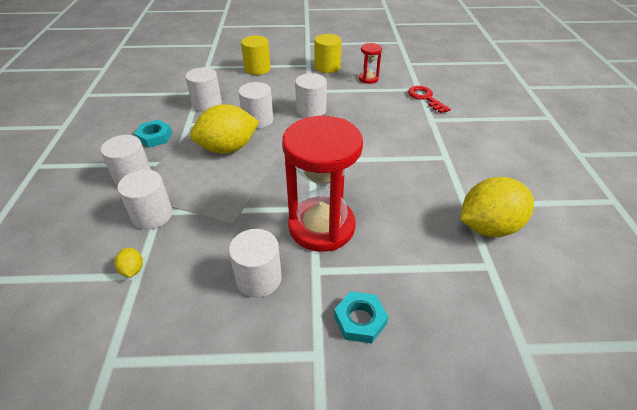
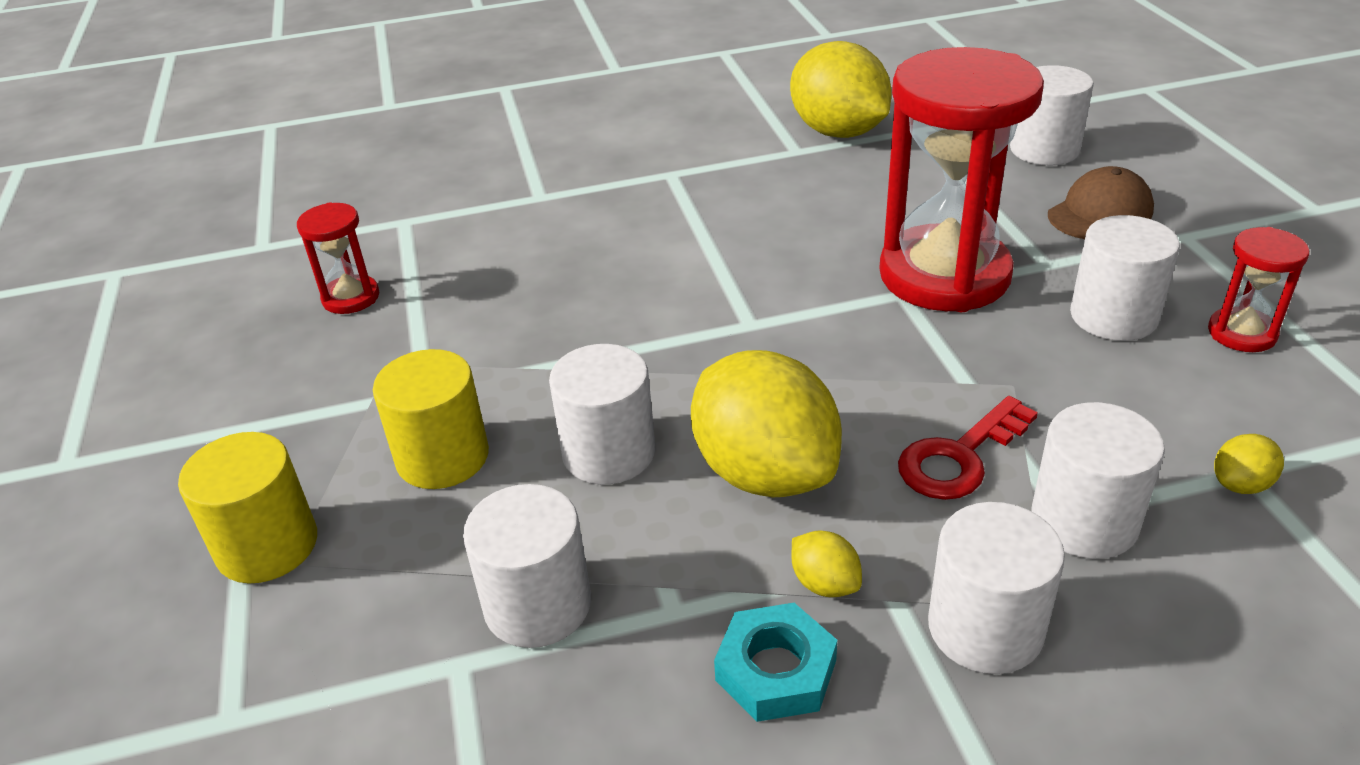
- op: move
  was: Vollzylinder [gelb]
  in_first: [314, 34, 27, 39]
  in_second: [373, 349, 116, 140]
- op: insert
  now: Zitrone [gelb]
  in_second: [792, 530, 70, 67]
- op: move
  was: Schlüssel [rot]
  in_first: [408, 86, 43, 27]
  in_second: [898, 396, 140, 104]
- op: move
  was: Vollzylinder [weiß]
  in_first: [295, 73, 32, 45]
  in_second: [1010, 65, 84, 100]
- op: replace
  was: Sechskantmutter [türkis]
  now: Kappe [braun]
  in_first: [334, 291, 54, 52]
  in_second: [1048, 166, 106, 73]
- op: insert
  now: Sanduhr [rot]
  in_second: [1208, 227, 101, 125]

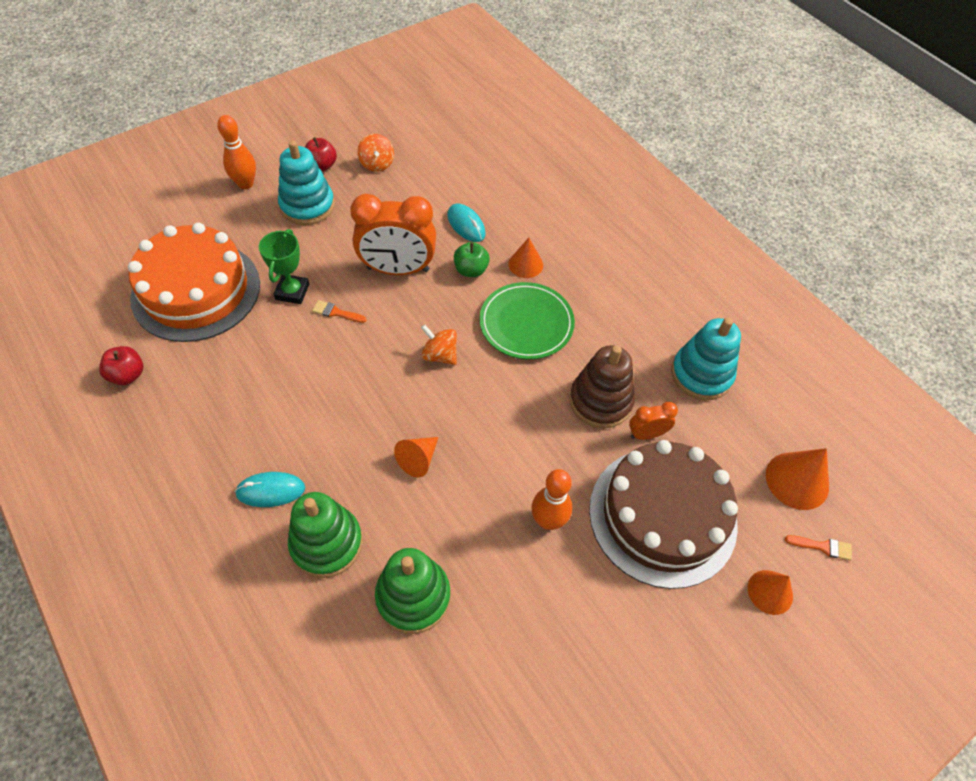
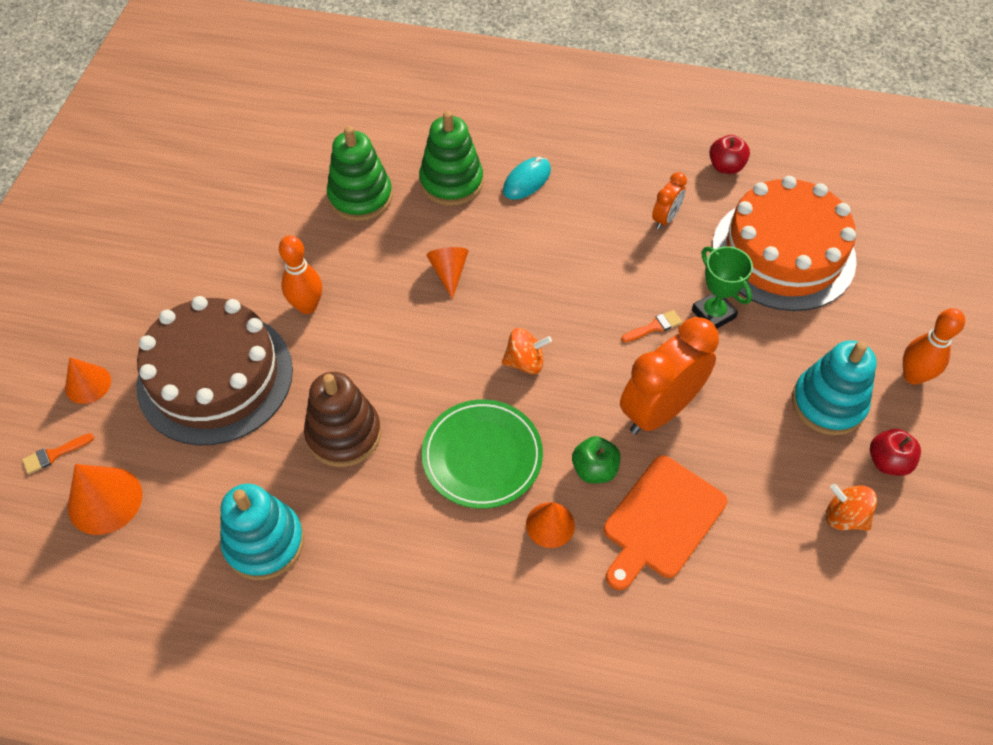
- op: replace
  was: Computermaus [türkis]
  now: Schneidebrett [orange]
  in_first: [447, 203, 38, 39]
  in_second: [604, 455, 123, 135]
- op: move
  was: Wecker [orange]
  in_first: [629, 402, 49, 38]
  in_second: [652, 172, 35, 57]

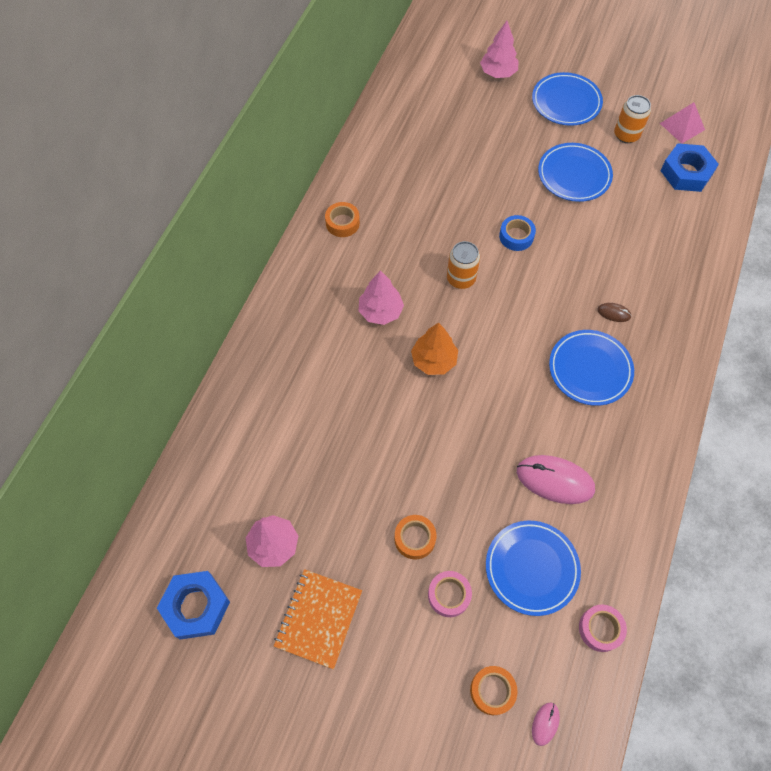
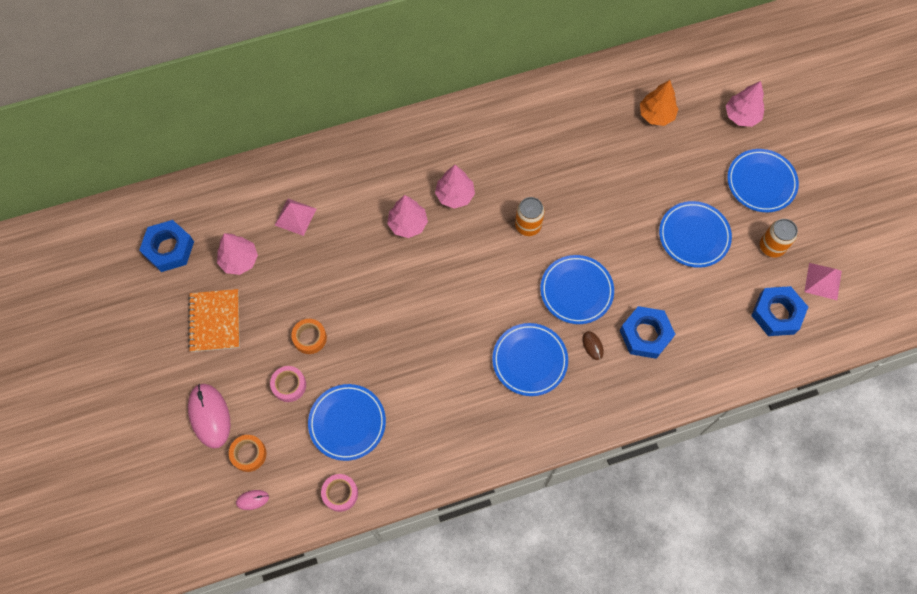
- op: rotate
  was: Notizbuch [orange]
  in_first: [274, 569, 88, 100]
  in_second: [188, 289, 51, 63]
  clockwise: -75
- op: move
  was: Computermaus [rosa]
  in_first: [517, 455, 78, 49]
  in_second: [188, 383, 43, 66]
- op: insert
  now: Pyramide [rosa]
  in_second: [275, 199, 41, 37]
- op: insert
  now: Baum [rosa]
  in_second: [387, 195, 41, 43]
- op: insert
  now: Teller [blau]
  in_second: [540, 255, 74, 69]
- op: insert
  now: Sechskantmutter [blau]
  in_second: [620, 306, 56, 53]
- op: move
  was: Baum [orange]
  in_first: [411, 323, 47, 52]
  in_second: [640, 80, 38, 46]
- op: delete
  was: Klebeband [orange]
  in_first: [325, 202, 35, 35]
- op: delete
  was: Klebeband [blau]
  in_first: [499, 215, 37, 36]

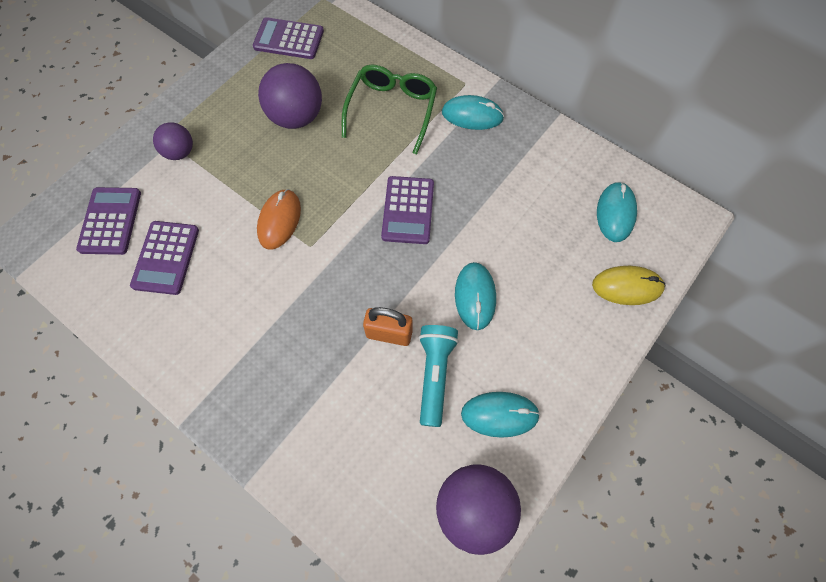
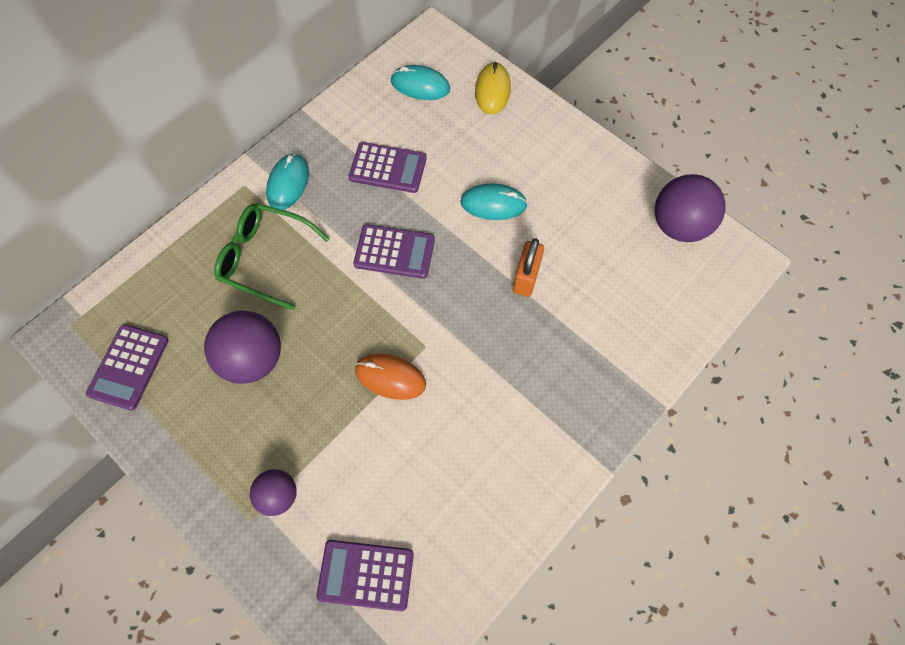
- op: move
  was: Taschenrechner [lila]
  in_first: [130, 221, 69, 74]
  in_second: [349, 142, 78, 51]
- op: delete
  was: Taschenlampe [türkis]
  in_first: [419, 325, 40, 102]
- op: delete
  was: Computermaus [türkis]
  in_first: [461, 392, 79, 46]

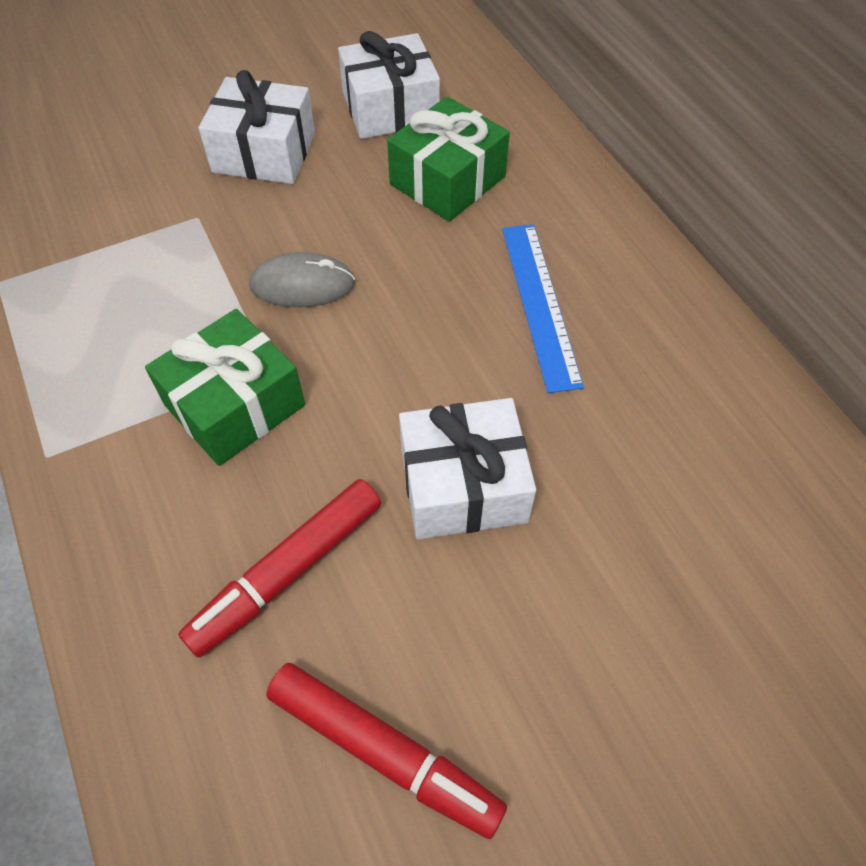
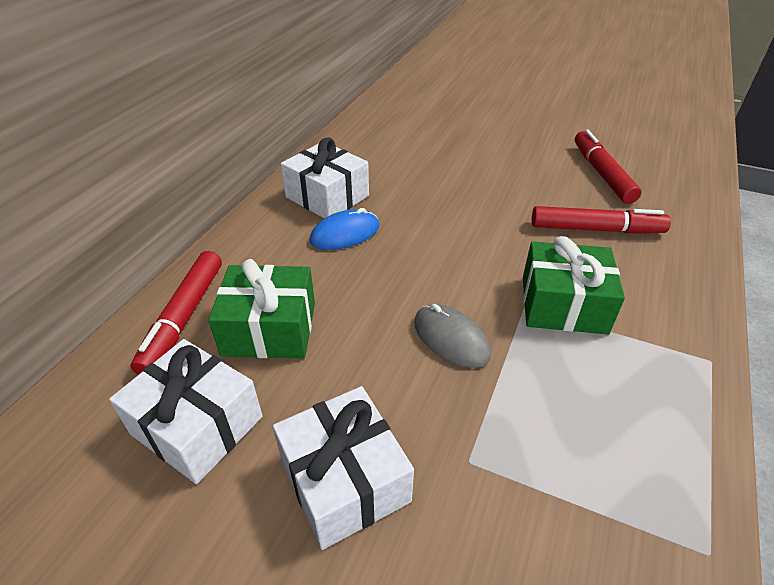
- op: insert
  now: Filzstift [rot]
  in_second: [130, 251, 92, 124]
- op: move
  was: Geschenk [weiß]
  in_first: [399, 398, 137, 141]
  in_second: [281, 137, 88, 82]
- op: replace
  was: Lineal [blau]
  now: Computermaus [blau]
  in_first: [502, 224, 82, 169]
  in_second: [310, 208, 69, 42]

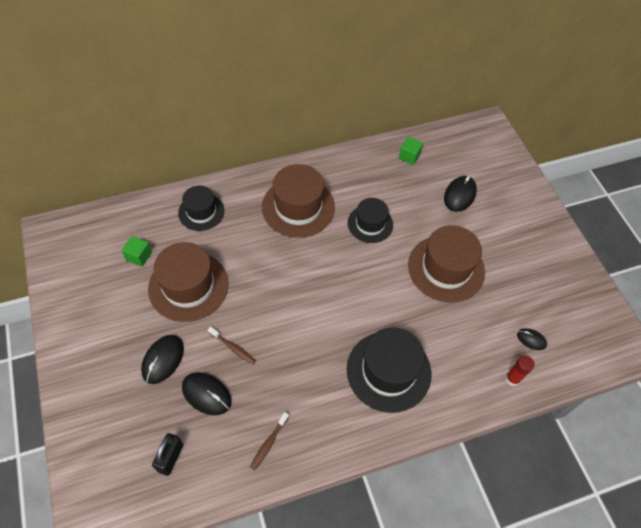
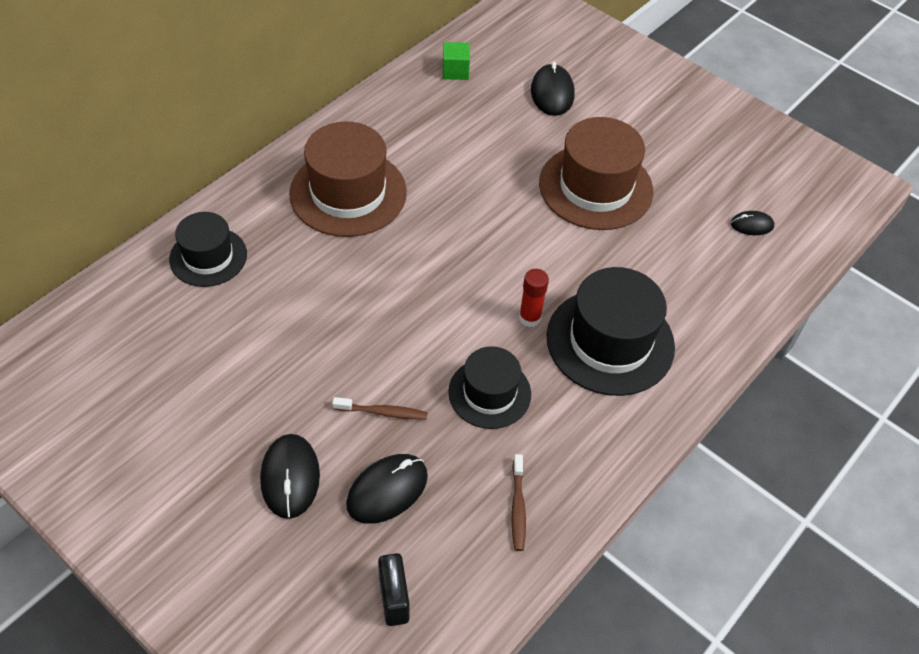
- op: rotate
  was: Computermaus [schwarz]
  in_first: [182, 372, 49, 43]
  in_second: [346, 454, 82, 70]
  clockwise: -45
- op: move
  was: Hut [schwarz]
  in_first: [348, 198, 45, 45]
  in_second: [448, 346, 83, 83]
- op: move
  was: Klebestift [rot]
  in_first: [505, 356, 30, 30]
  in_second: [519, 269, 30, 58]
- op: delete
  was: Kubus [grün]
  in_first: [122, 236, 30, 31]
- op: delete
  was: Hut [braun]
  in_first: [148, 242, 81, 80]

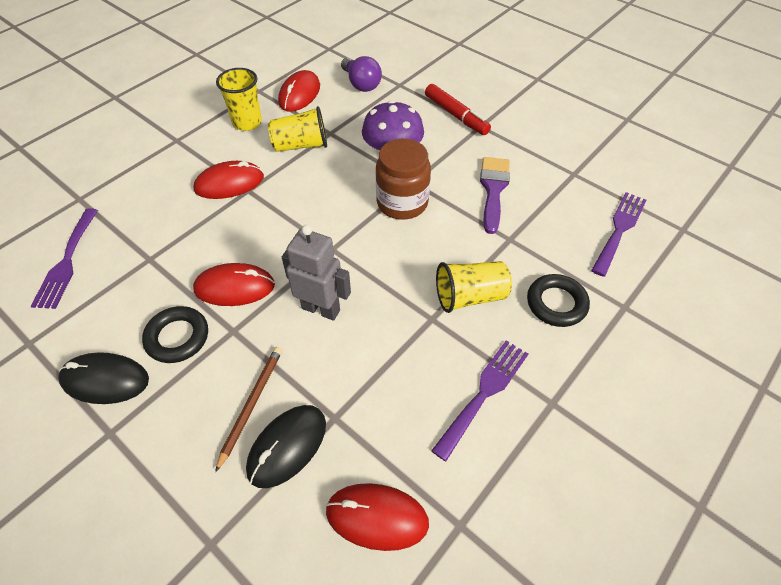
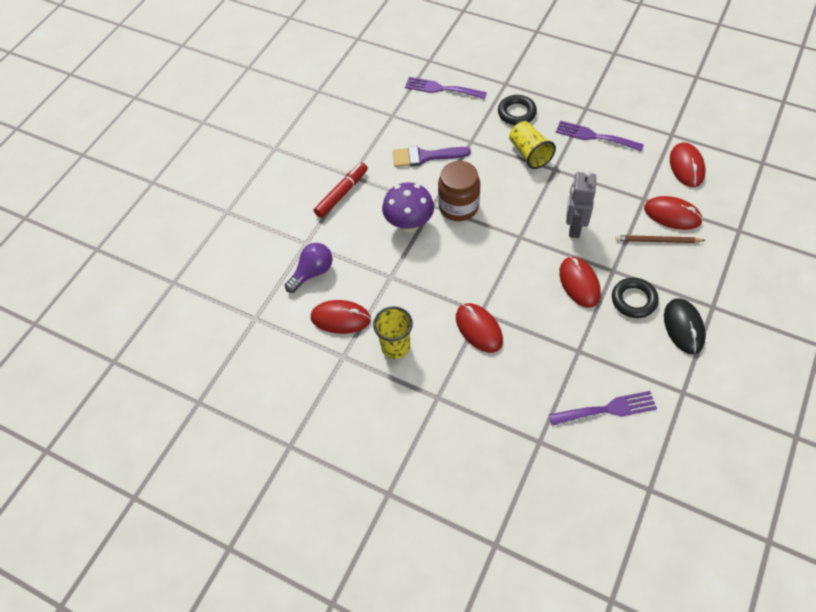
- op: recolor
  was: Computermaus [schwarz]
  now: Computermaus [rot]
  in_first: [246, 405, 80, 83]
  in_second: [644, 196, 59, 34]
- op: delete
  was: Becher [gelb]
  in_first: [268, 106, 59, 46]

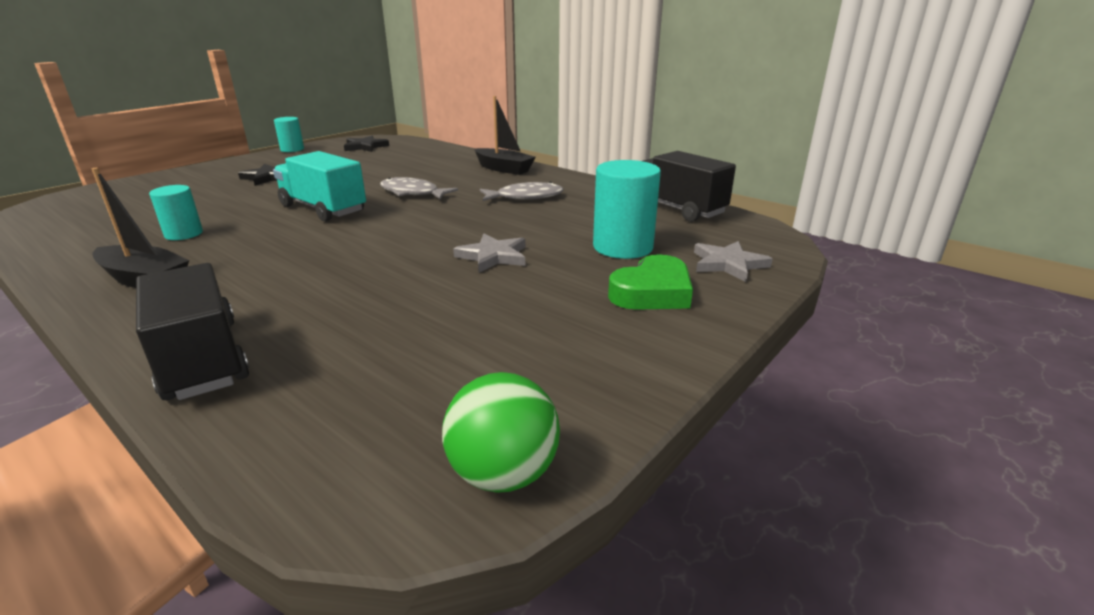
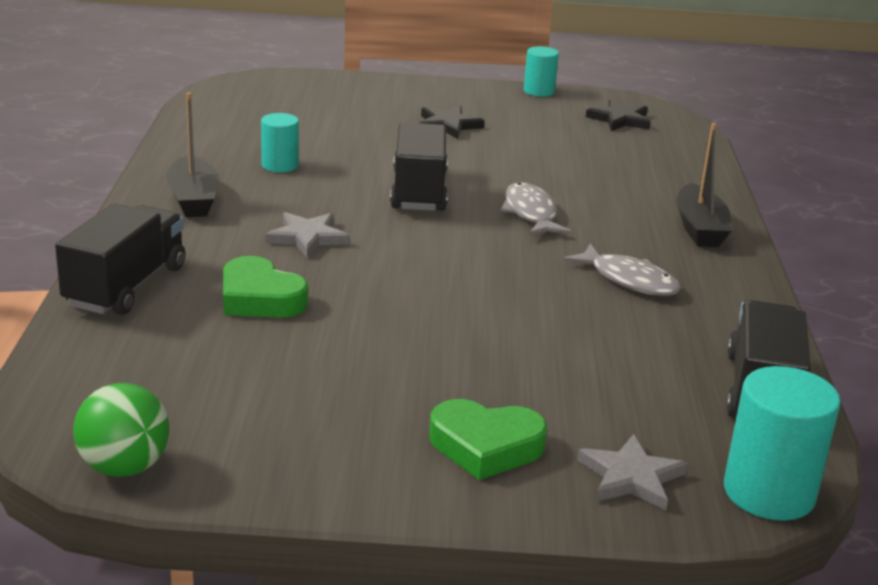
- op: insert
  now: Herz [grün]
  in_second: [223, 256, 85, 62]
- op: move
  was: Stern [grau]
  in_first: [453, 234, 72, 39]
  in_second: [265, 212, 85, 46]
- op: recolor
  was: Lastwagen [türkis]
  now: Lastwagen [schwarz]
  in_first: [273, 151, 93, 70]
  in_second: [390, 122, 58, 89]
- op: move
  was: Vollzylinder [türkis]
  in_first: [593, 160, 68, 99]
  in_second: [724, 366, 116, 155]

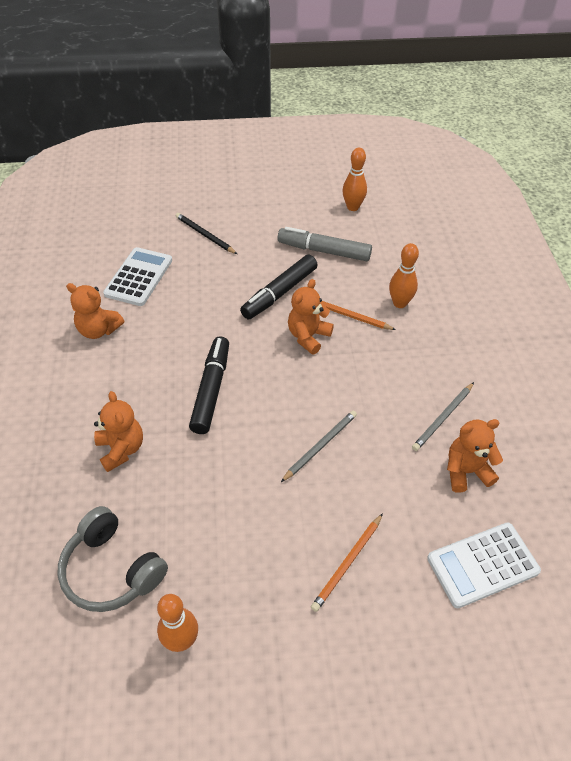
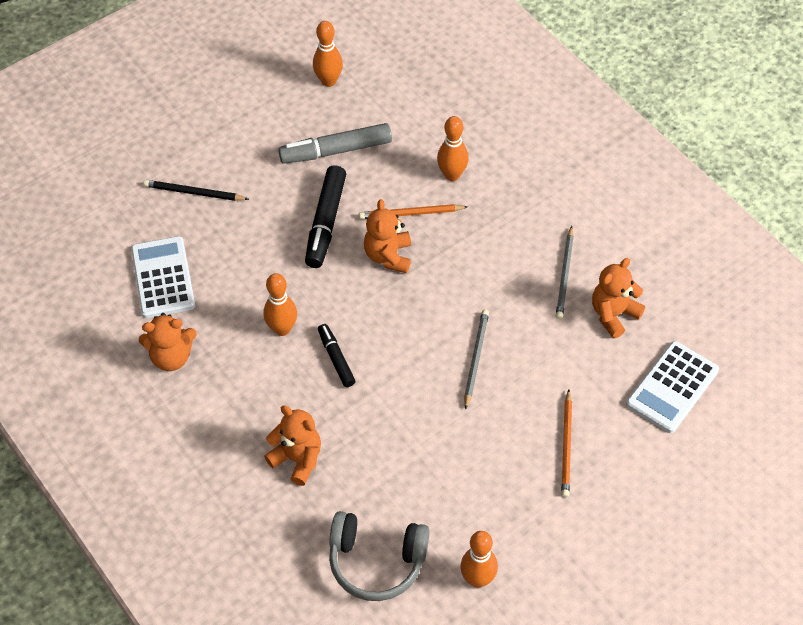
- op: insert
  now: Bowlingkegel [orange]
  in_second: [264, 273, 33, 63]
- op: resize
  was: Filzstift [schwarz]
  in_first: [189, 337, 40, 97]
  in_second: [318, 324, 37, 63]
  ratio: 0.59

